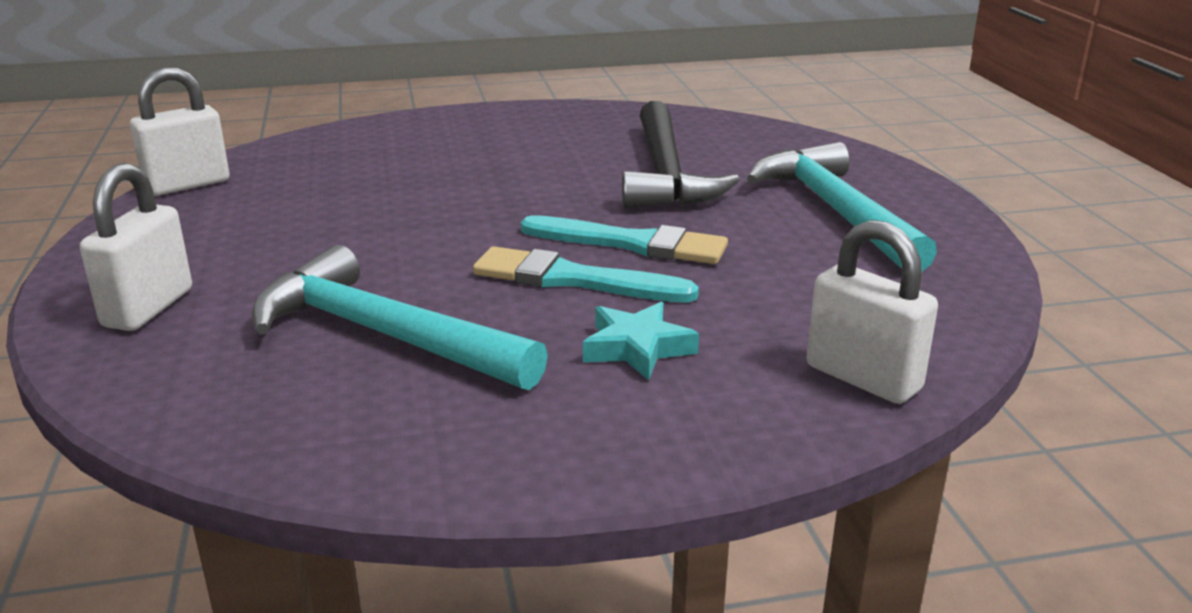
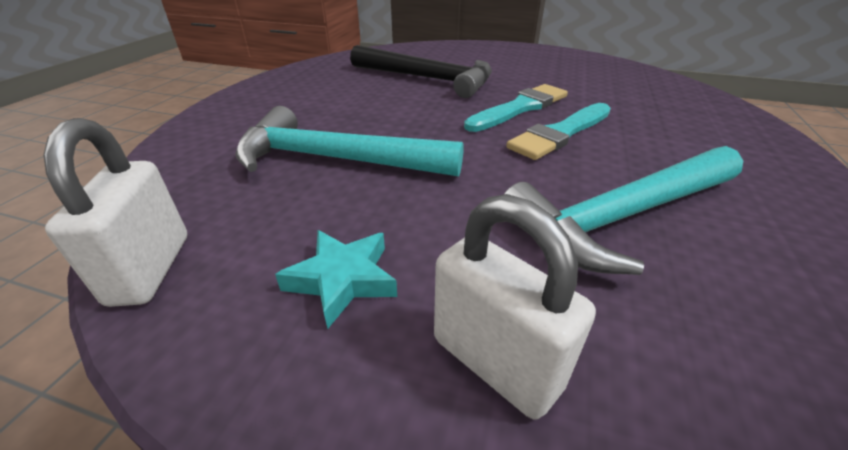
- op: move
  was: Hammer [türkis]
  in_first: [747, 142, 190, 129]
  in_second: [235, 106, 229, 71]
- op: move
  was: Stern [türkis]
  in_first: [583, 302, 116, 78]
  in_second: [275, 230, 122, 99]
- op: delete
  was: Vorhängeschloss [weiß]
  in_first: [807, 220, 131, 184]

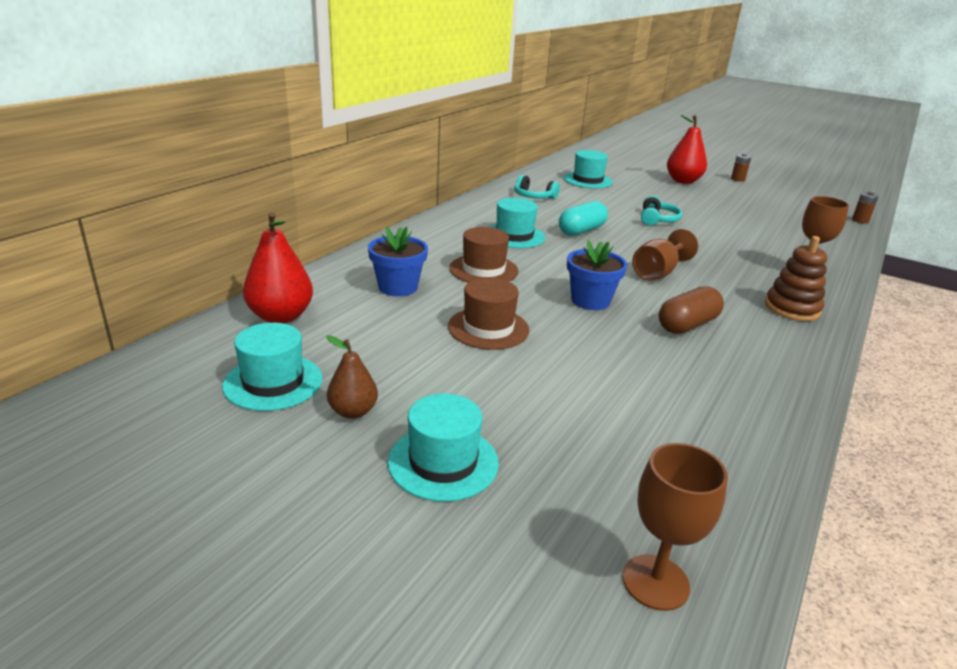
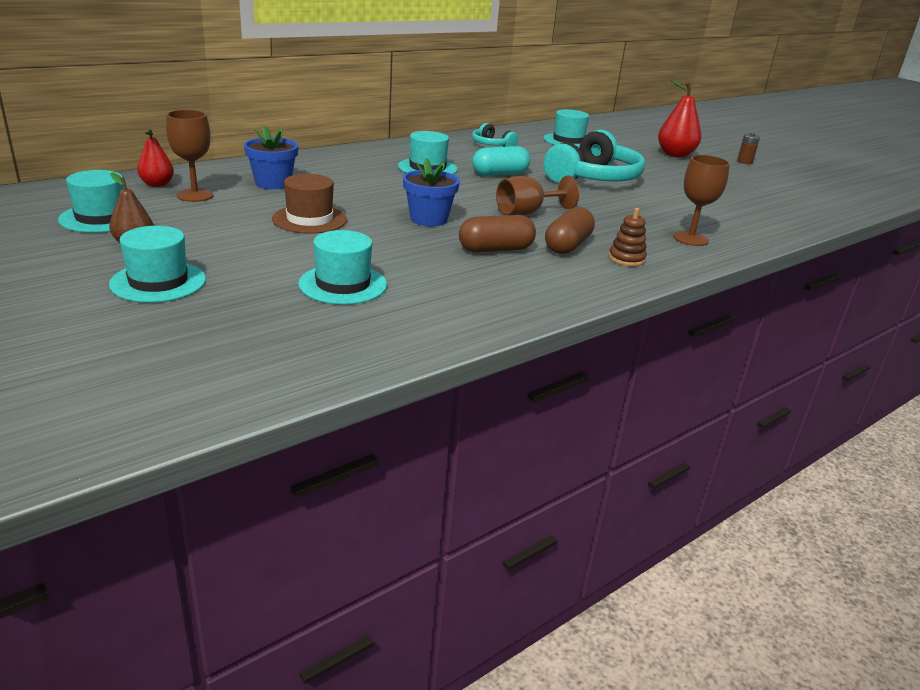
- op: resize
  was: Birne [rot]
  in_first: [243, 212, 70, 111]
  in_second: [137, 128, 37, 59]
  ratio: 0.61
- op: move
  was: Kelch [braun]
  in_first: [622, 443, 106, 168]
  in_second: [166, 110, 48, 92]
- op: insert
  now: Hut [türkis]
  in_second: [298, 230, 89, 75]
- op: resize
  was: Kopfhörer [türkis]
  in_first: [641, 196, 41, 30]
  in_second: [544, 130, 101, 53]
  ratio: 2.04
- op: insert
  now: Kapsel [braun]
  in_second: [545, 207, 50, 47]
- op: resize
  was: Stapelspielzeug [braun]
  in_first: [765, 236, 62, 85]
  in_second: [609, 208, 38, 58]
  ratio: 0.67
- op: delete
  was: Hut [braun]
  in_first: [449, 227, 70, 55]
- op: delete
  was: Batterie [braun]
  in_first: [852, 192, 27, 32]

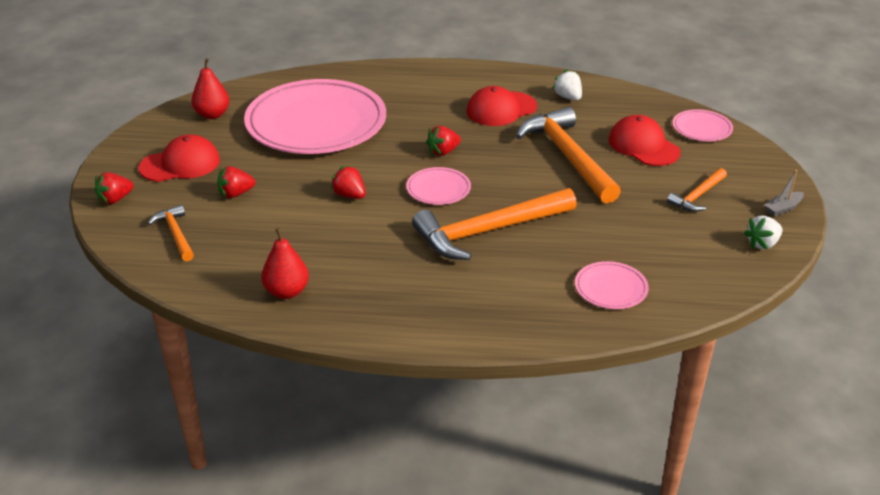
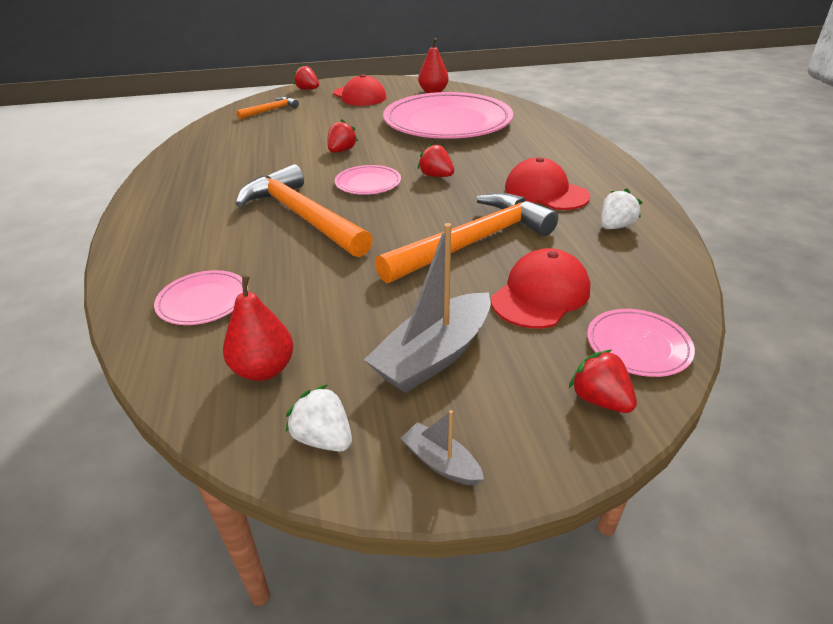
- op: move
  was: Birne [rot]
  in_first: [261, 228, 48, 71]
  in_second: [223, 275, 71, 106]
- op: replace
  was: Hammer [orange]
  now: Boot [grau]
  in_first: [667, 168, 60, 44]
  in_second: [364, 223, 127, 170]
- op: move
  was: Erdbeere [rot]
  in_first: [217, 166, 38, 32]
  in_second: [569, 349, 68, 64]

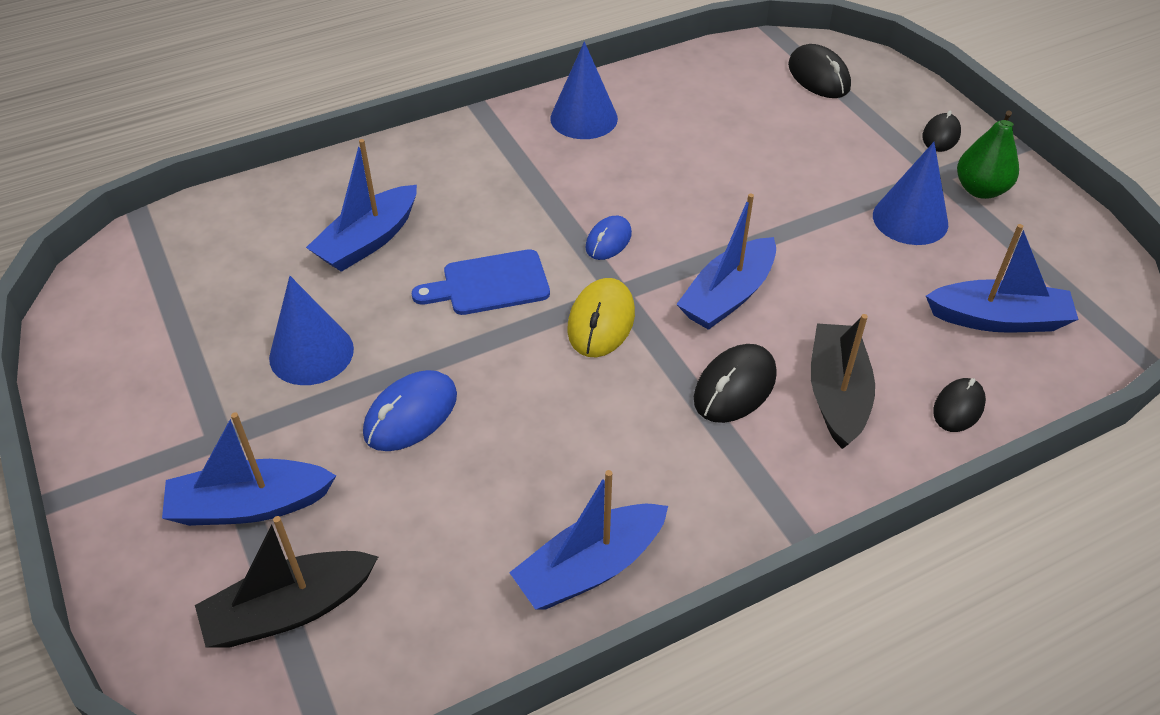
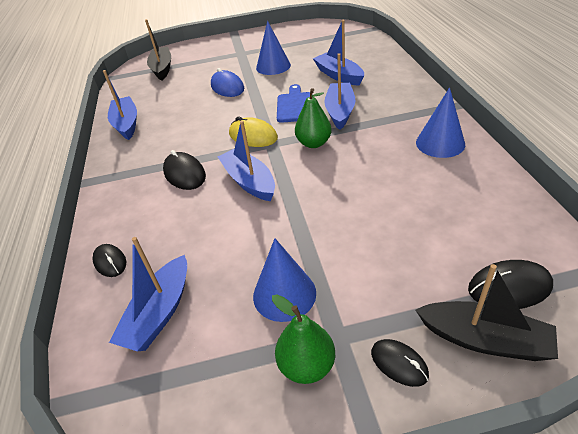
- op: replace
  was: Computermaus [blau]
  now: Birne [grün]
  in_first: [586, 216, 46, 44]
  in_second: [295, 88, 37, 60]
- op: move
  was: Boot [blau]
  in_first: [162, 412, 175, 114]
  in_second: [325, 53, 31, 77]
- op: move
  was: Boot [schwarz]
  in_first: [811, 314, 64, 135]
  in_second: [416, 264, 142, 97]

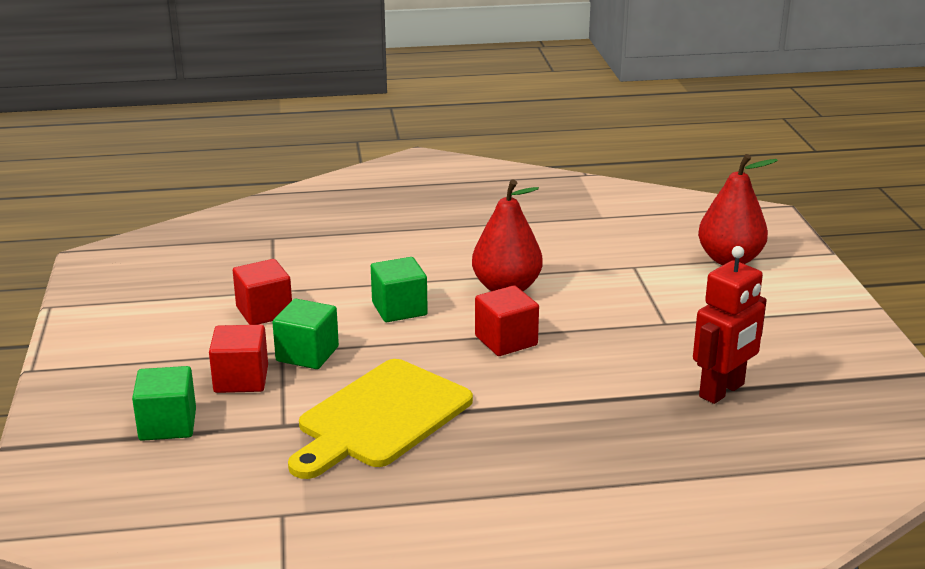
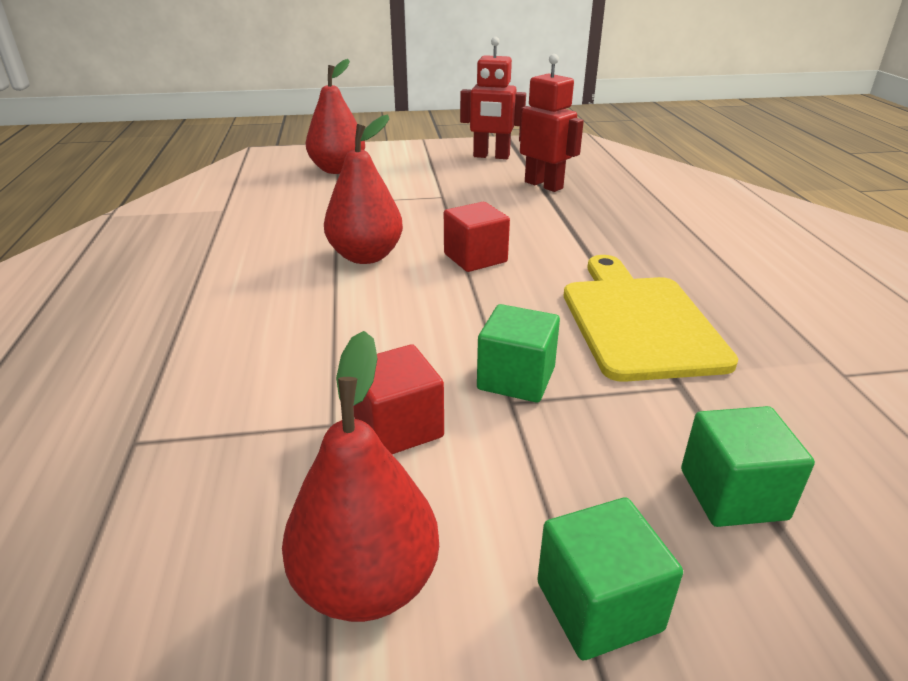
- op: insert
  now: Birne [rot]
  in_second: [282, 331, 157, 291]
- op: insert
  now: Roboter [rot]
  in_second: [460, 37, 66, 122]
- op: move
  was: Kubus [grün]
  in_first: [371, 257, 57, 65]
  in_second: [537, 497, 146, 163]
- op: rotate
  was: Schneidebrett [gelb]
  in_first: [288, 359, 185, 120]
  in_second: [564, 255, 174, 127]
  clockwise: -135
- op: delete
  was: Kubus [rot]
  in_first: [209, 325, 59, 68]

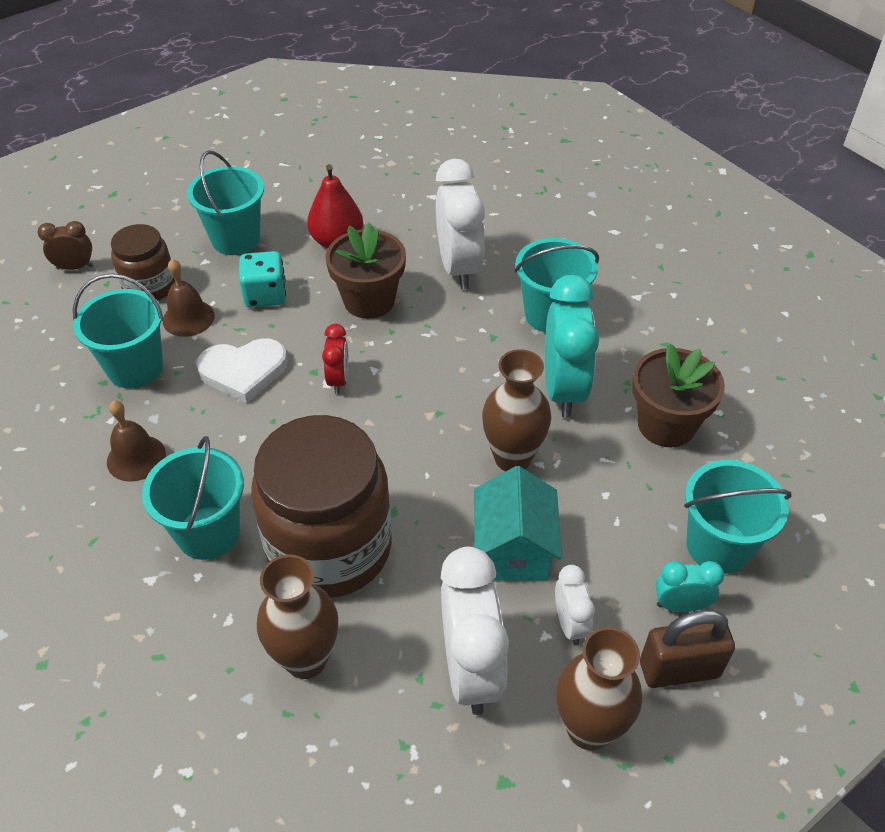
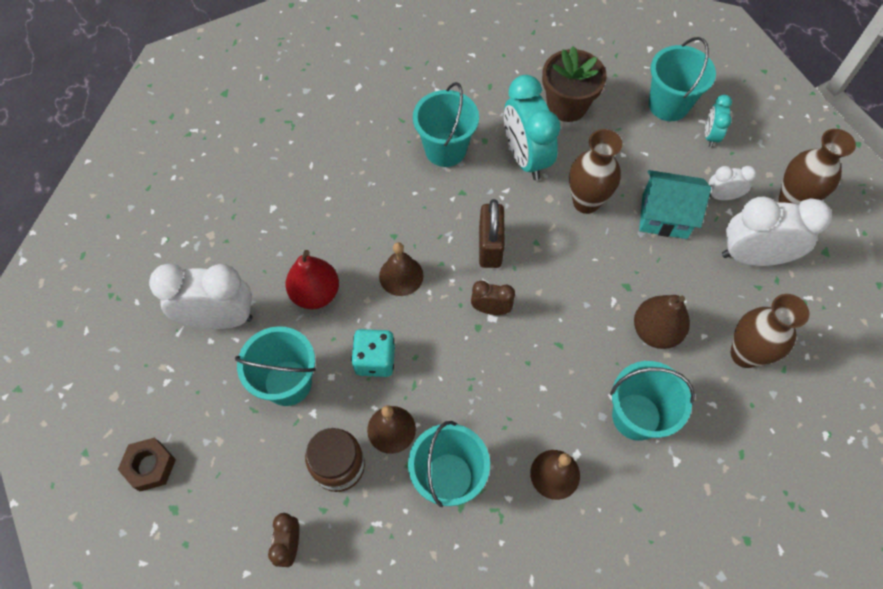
- op: insert
  now: Sechskantmutter [braun]
  in_second: [118, 438, 58, 53]
- op: move
  was: Wecker [weiß]
  in_first: [436, 159, 49, 130]
  in_second: [149, 264, 104, 65]
- op: replace
  was: Blumentopf [braun]
  now: Glocke [braun]
  in_first: [325, 222, 81, 97]
  in_second: [379, 242, 45, 54]
- op: recolor
  was: Wecker [rot]
  now: Wecker [braun]
  in_first: [322, 324, 27, 70]
  in_second: [471, 281, 44, 34]
- op: move
  was: Vorhängeschloss [braun]
  in_first: [640, 610, 95, 78]
  in_second: [479, 199, 26, 69]
- op: rotate
  was: Wecker [türkis]
  in_first: [545, 275, 54, 143]
  in_second: [504, 75, 57, 105]
  clockwise: -120
- op: replace
  was: Einmachglas [braun]
  now: Birne [braun]
  in_first: [251, 415, 141, 183]
  in_second: [634, 295, 56, 54]
- op: delete
  was: Herz [weiß]
  in_first: [196, 338, 92, 65]

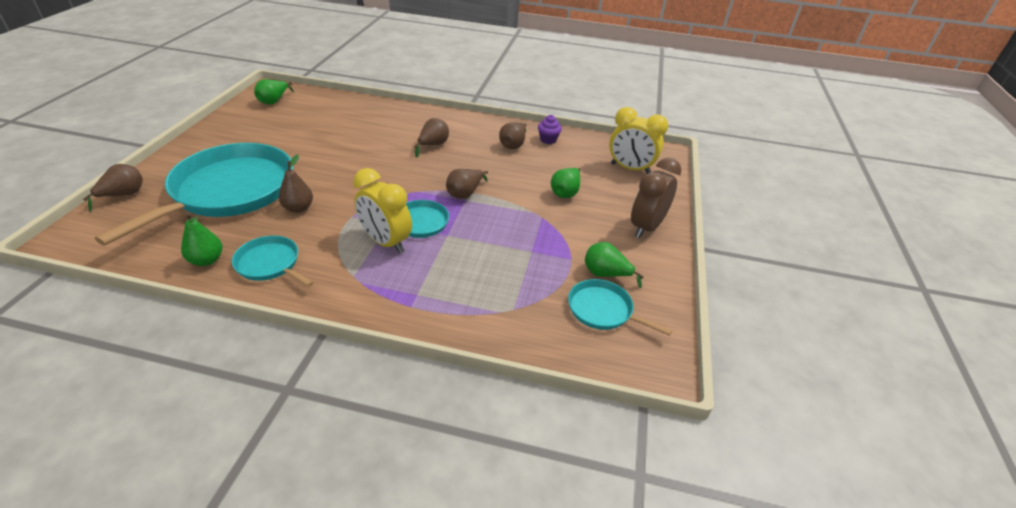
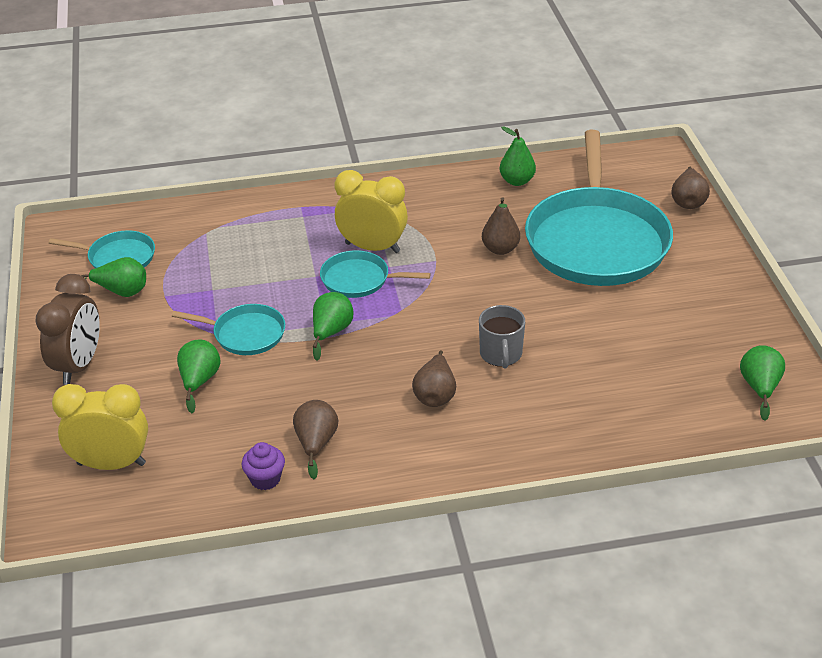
- op: move
  was: Pfanne [türkis]
  in_first: [232, 236, 82, 51]
  in_second: [172, 304, 113, 51]
- op: recolor
  was: Birne [braun]
  now: Birne [grün]
  in_first: [446, 169, 42, 30]
  in_second: [313, 292, 41, 69]
- op: insert
  now: Tasse [grau]
  in_second: [479, 305, 46, 64]

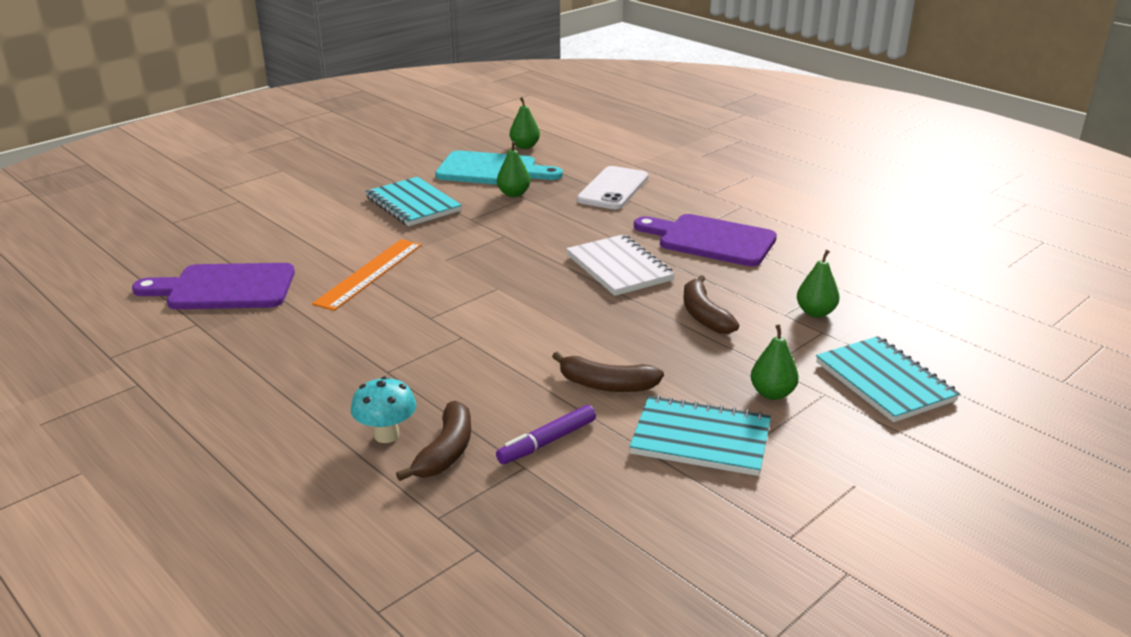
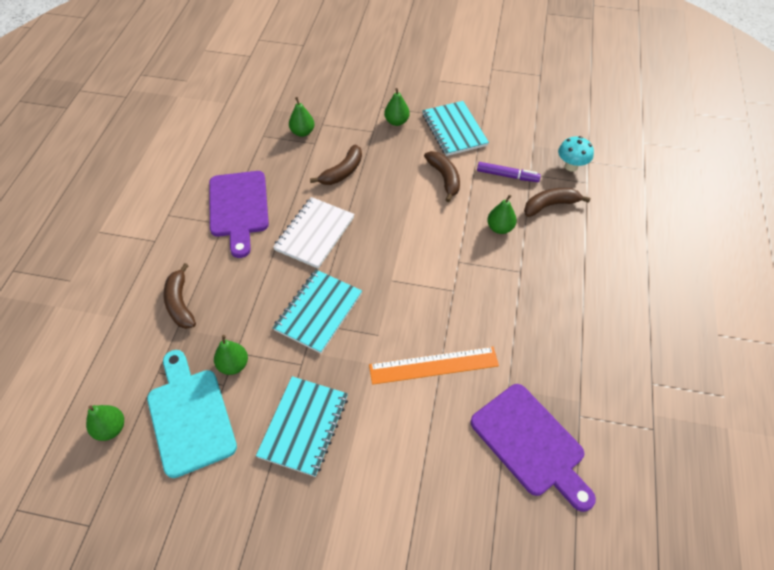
- op: replace
  was: Handy [weiß]
  now: Banane [braun]
  in_first: [577, 166, 71, 43]
  in_second: [163, 263, 33, 66]
- op: move
  was: Notizbuch [türkis]
  in_first: [816, 336, 144, 86]
  in_second: [273, 270, 89, 84]
- op: insert
  now: Birne [grün]
  in_second: [487, 195, 30, 39]
- op: move
  was: Pilz [türkis]
  in_first: [351, 376, 65, 67]
  in_second: [558, 136, 36, 35]

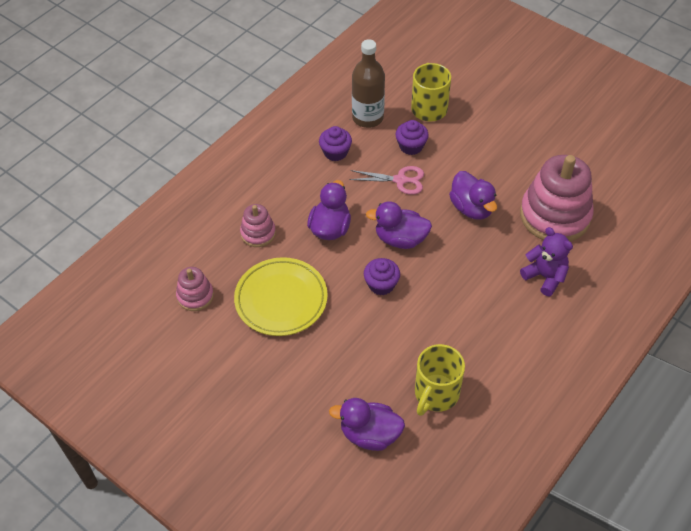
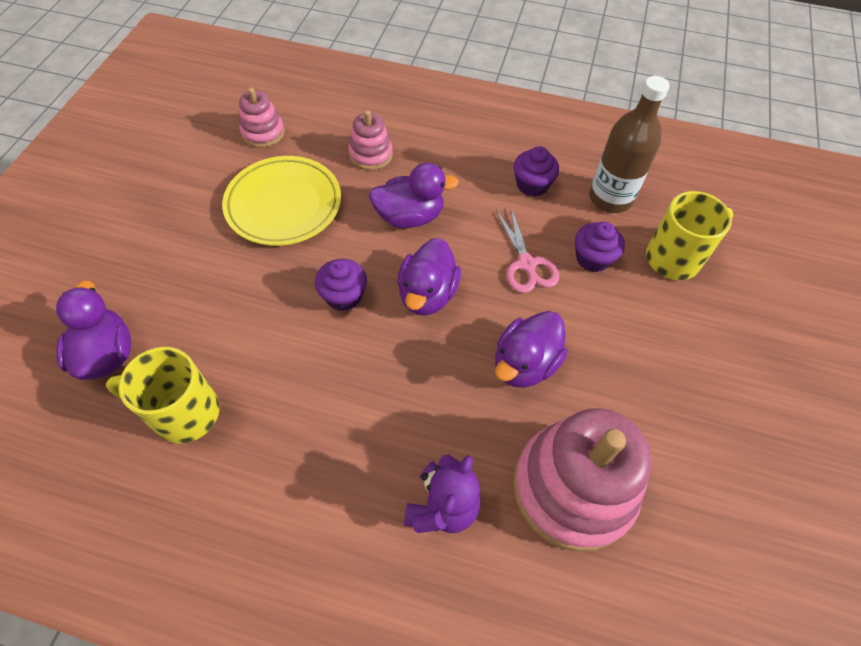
- op: rotate
  was: Ente [lila]
  in_first: [366, 201, 66, 48]
  in_second: [397, 238, 64, 77]
  clockwise: -150

